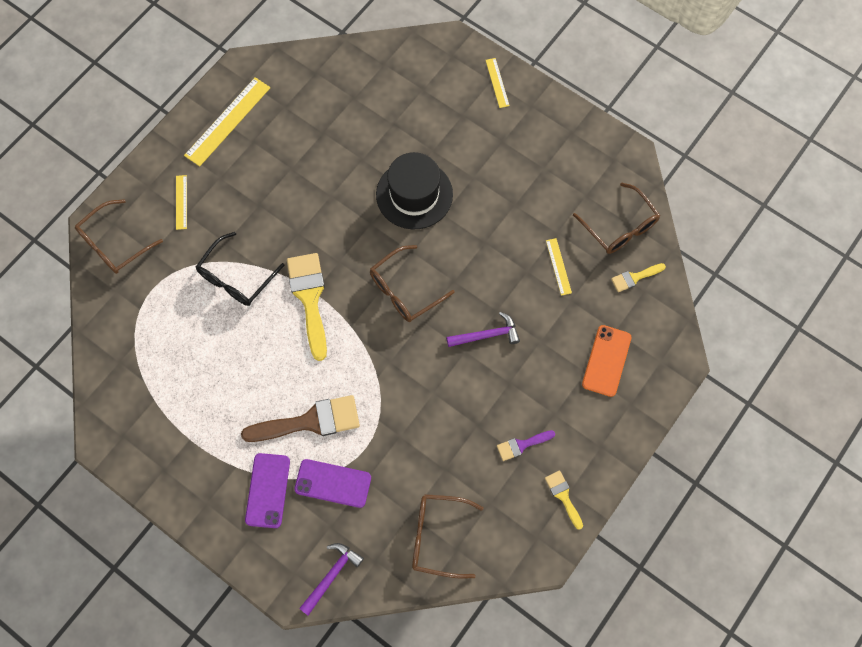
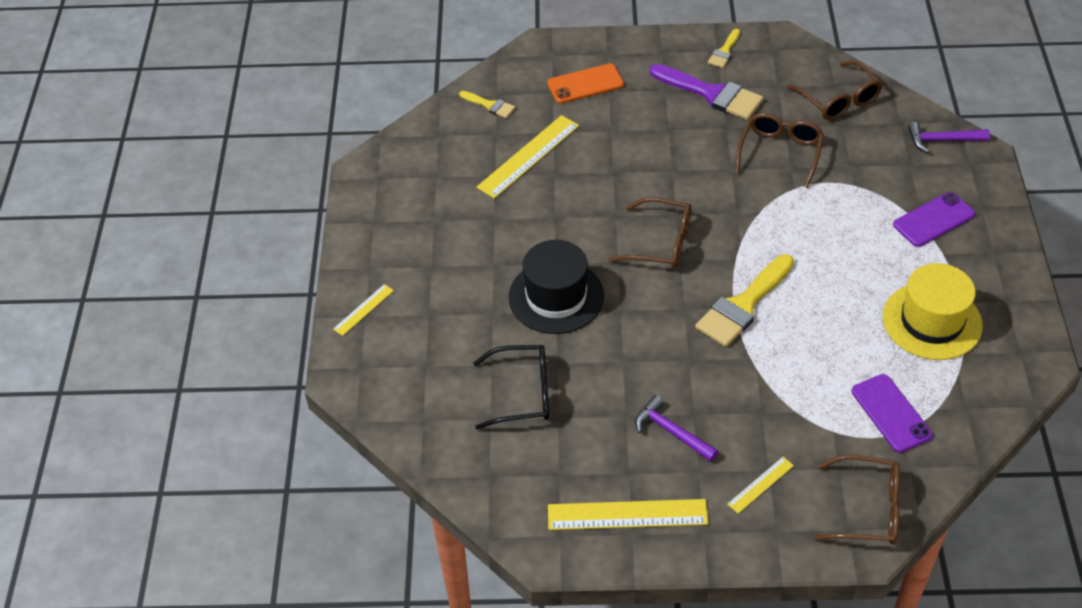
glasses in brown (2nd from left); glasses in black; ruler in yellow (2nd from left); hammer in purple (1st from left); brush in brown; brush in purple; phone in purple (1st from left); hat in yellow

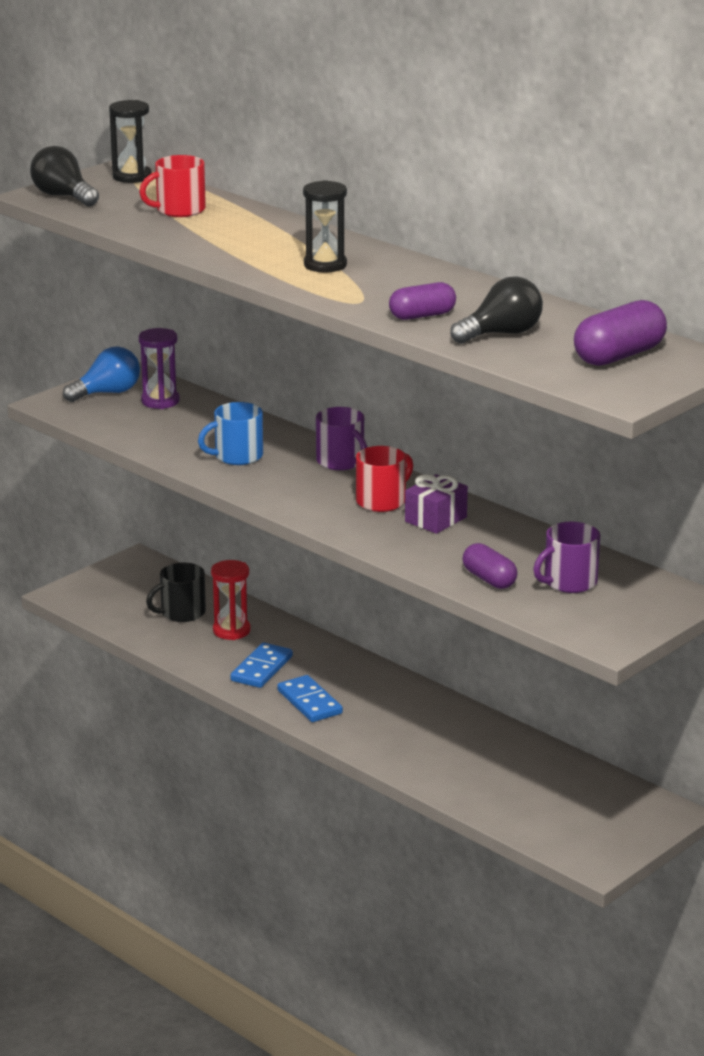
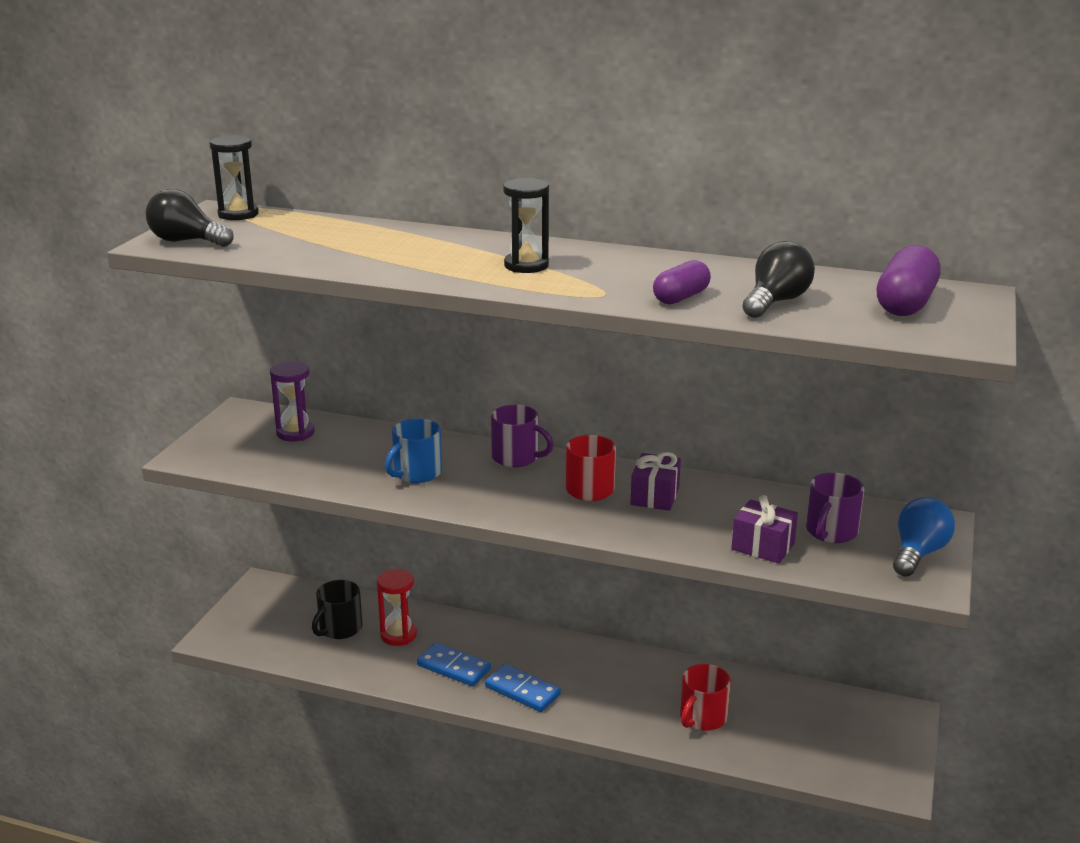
mug in red (2nd from left); light bulb in blue; gift in purple (2nd from left); domino in blue (1st from left)

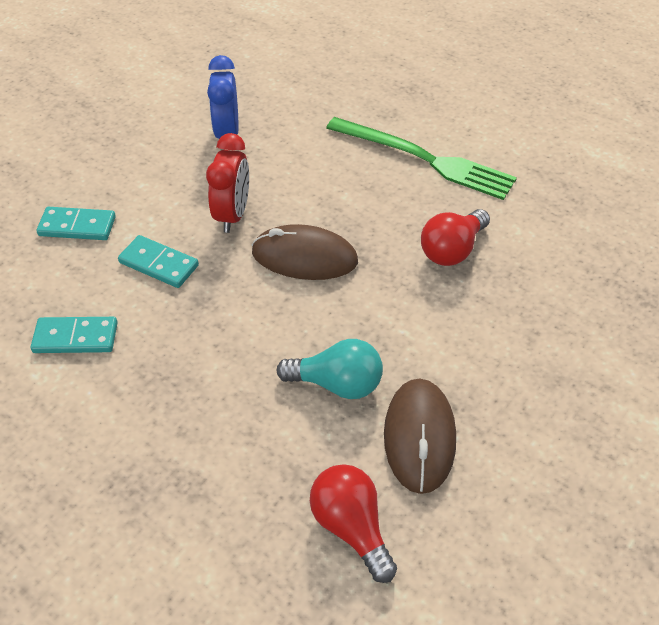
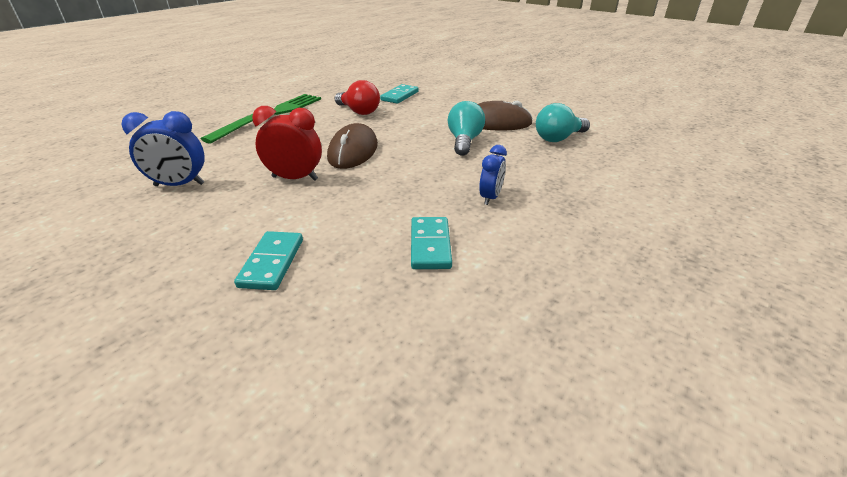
domino in turquoise (2nd from left); light bulb in turquoise (2nd from left); clock in blue (2nd from left)

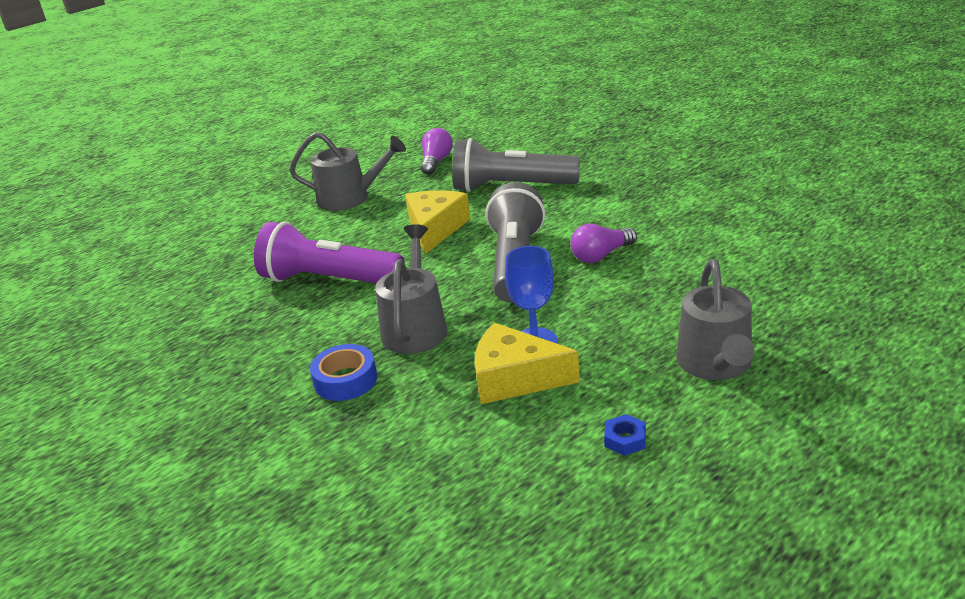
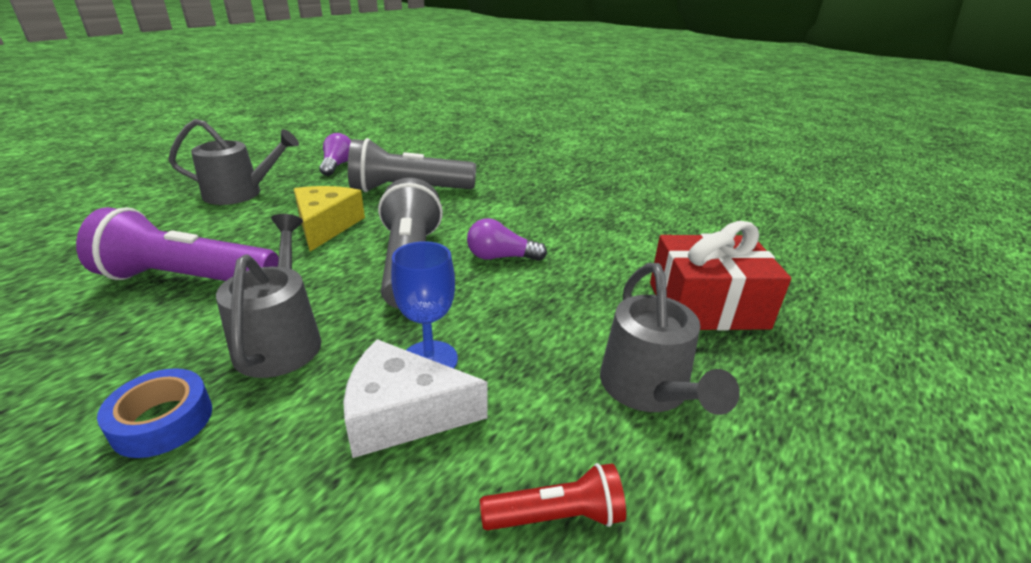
light bulb in purple (2nd from left); cheese in white; flashlight in red; gift in red

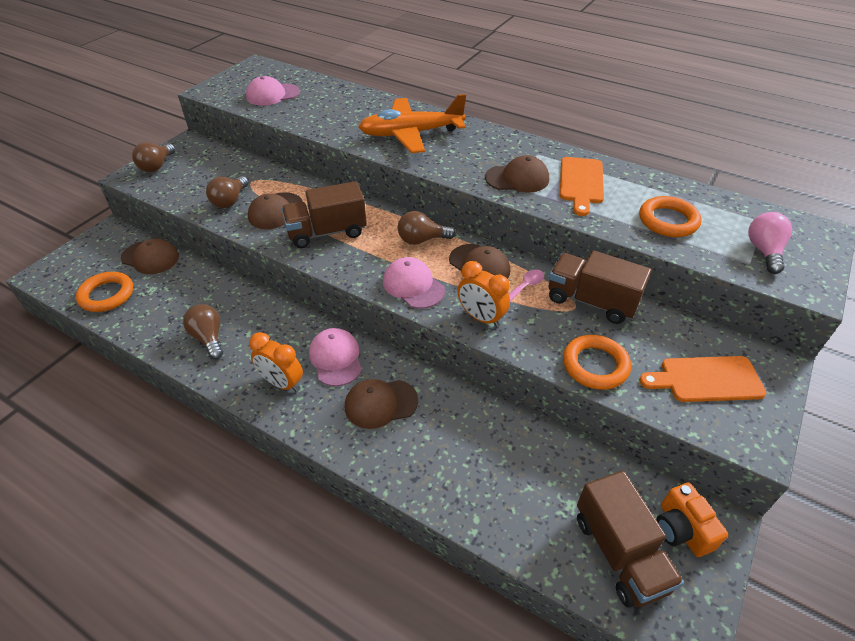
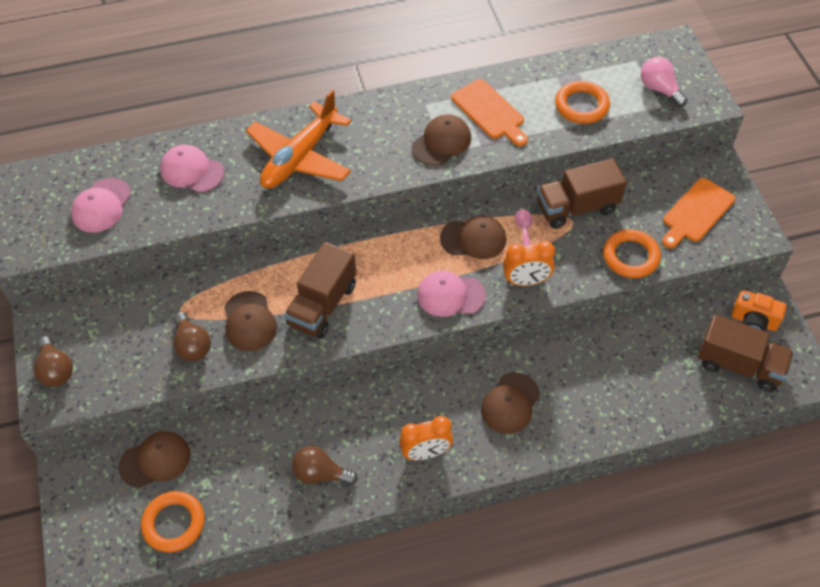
light bulb in brown (4th from left in the first image); cap in pink (2nd from left)

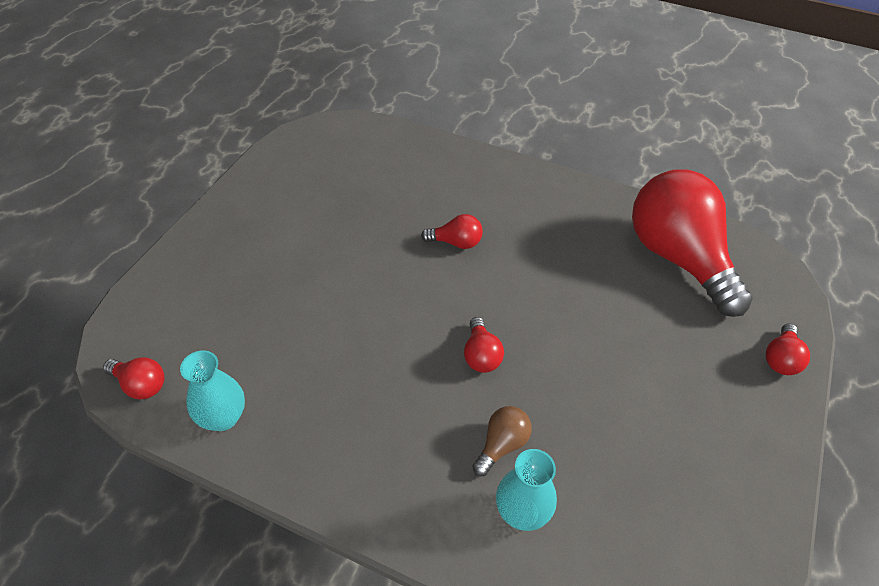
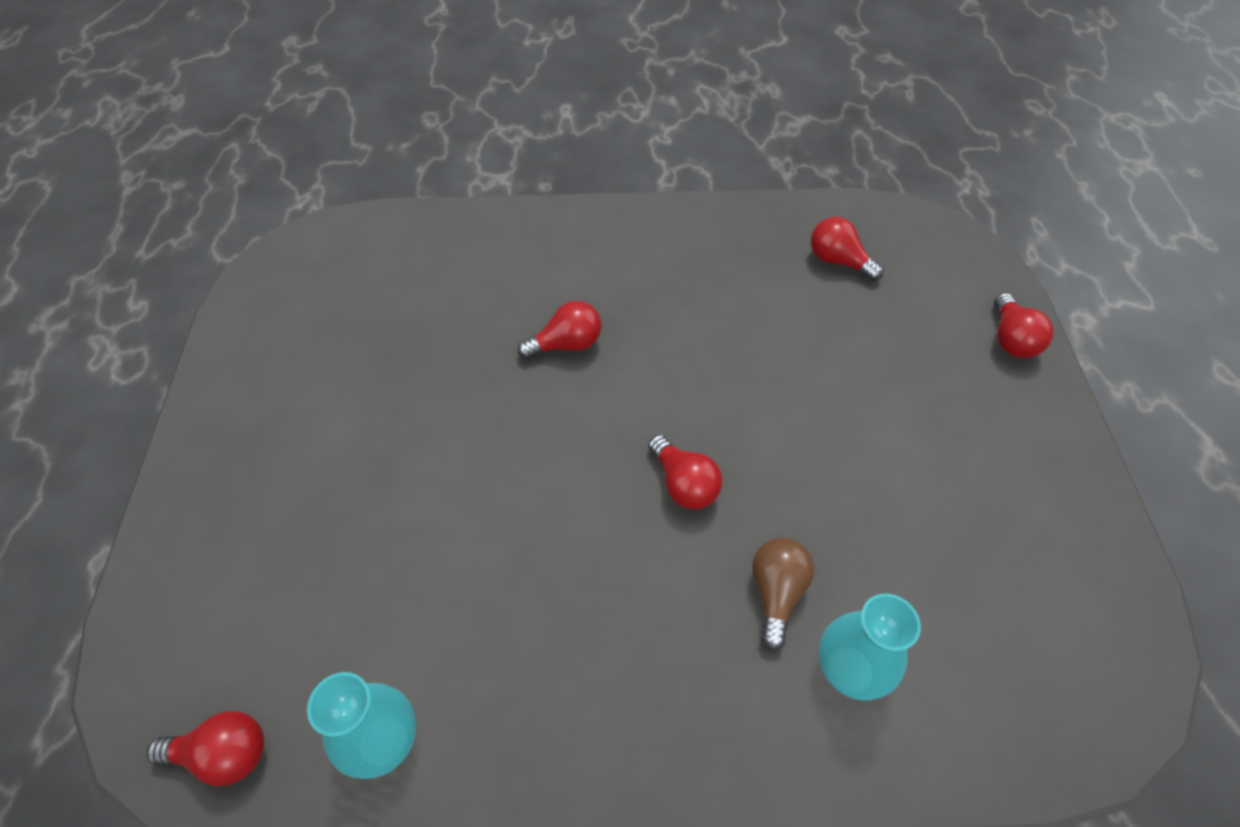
light bulb in red (4th from left)

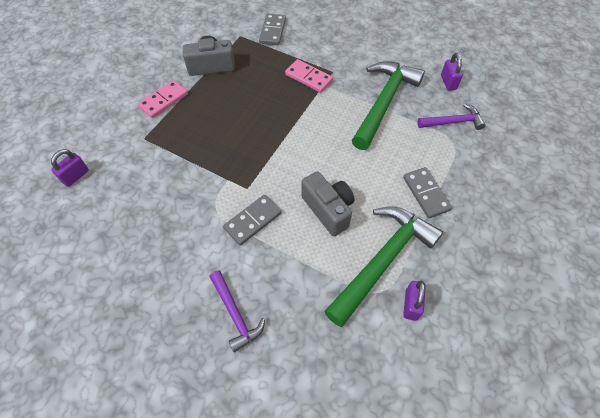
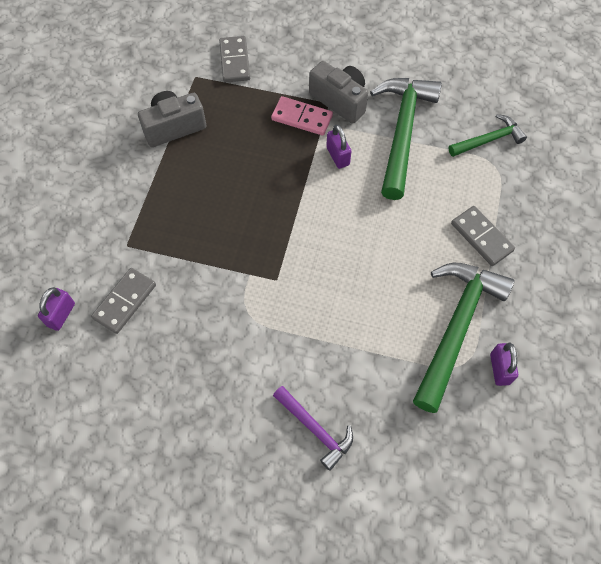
padlock in purple (2nd from left); domino in pink (1st from left in the first image); hammer in green (3rd from left); camera in grey (2nd from left); domino in grey (1st from left)

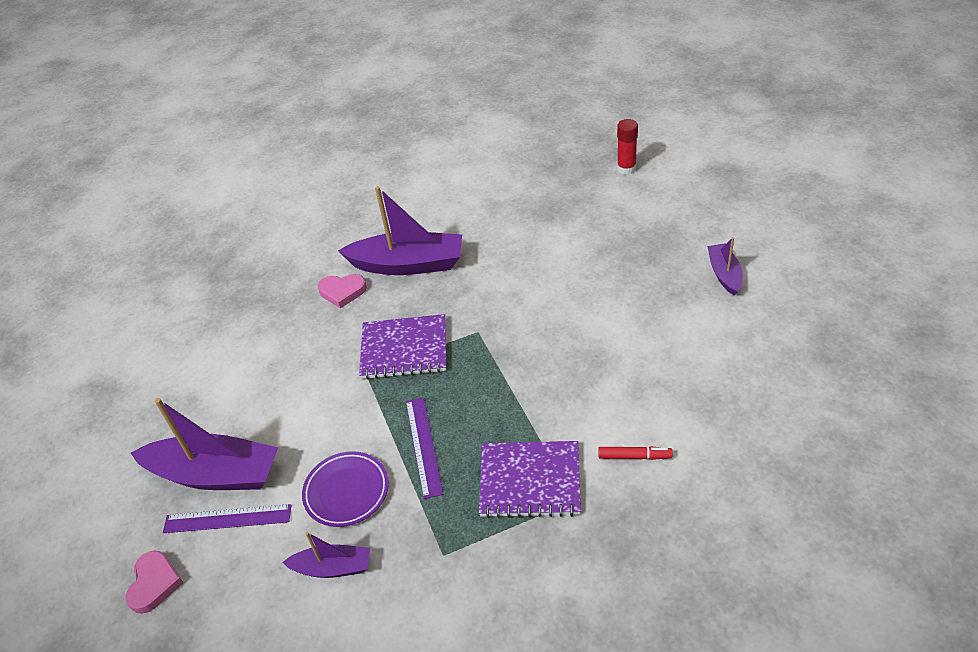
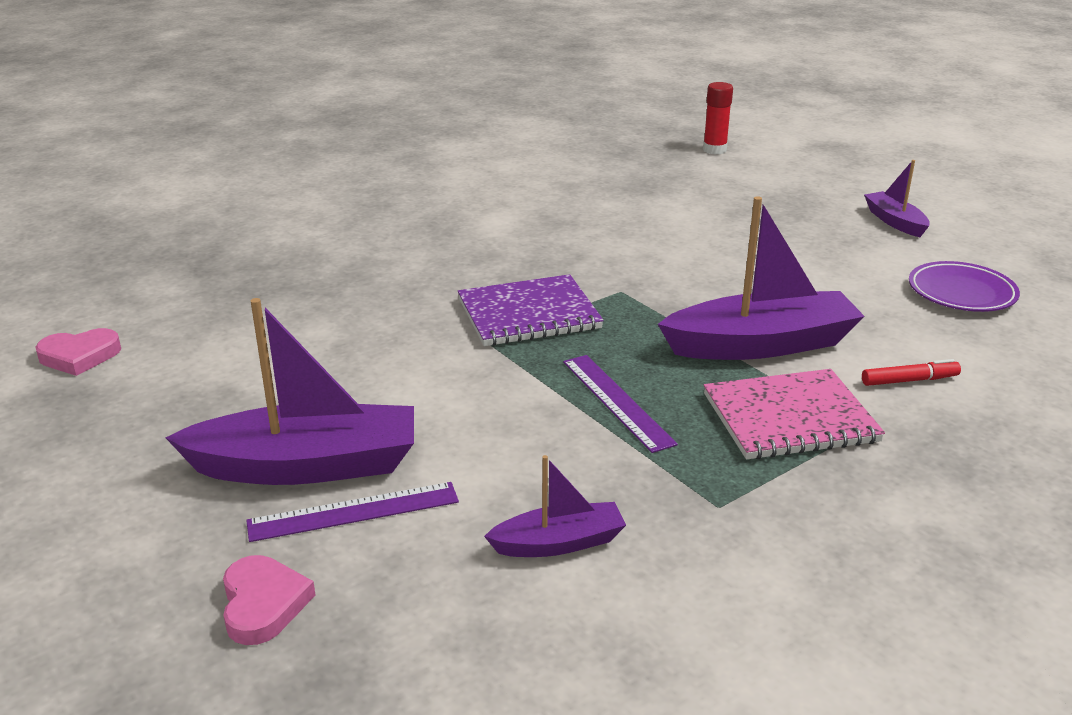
boat in purple (3rd from left); heart in pink (1st from left); notebook in pink; plate in purple

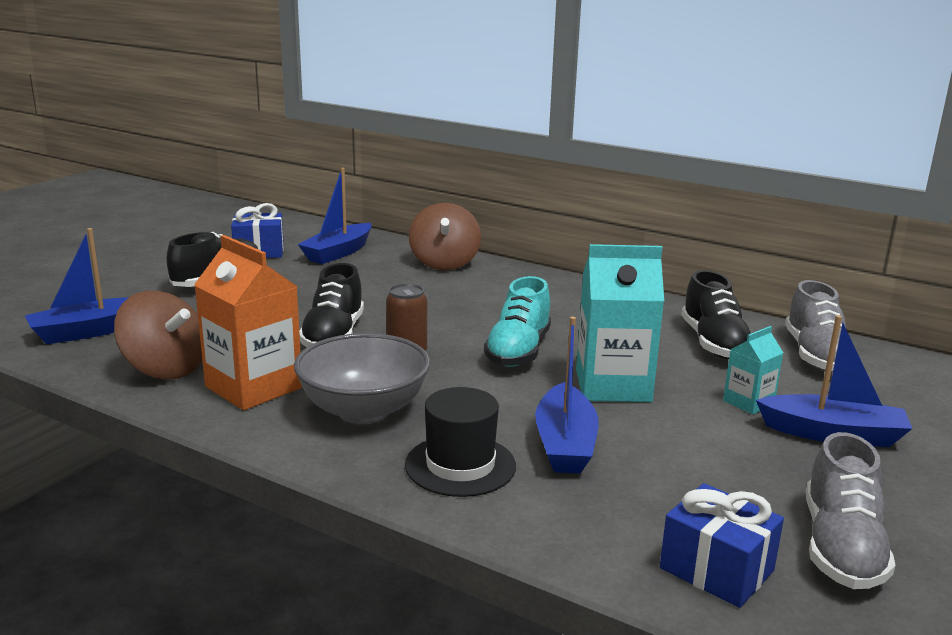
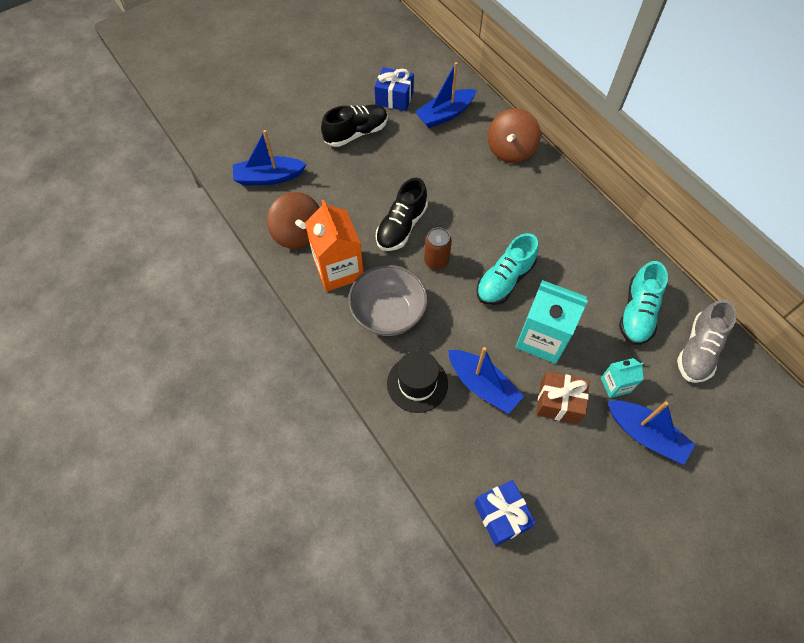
shoe in turquoise (2nd from left); boat in blue (3rd from left); shoe in grey (2nd from left in the first image); gift in brown

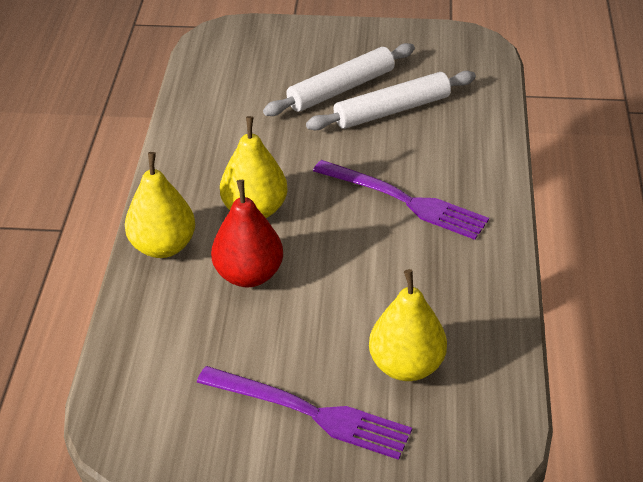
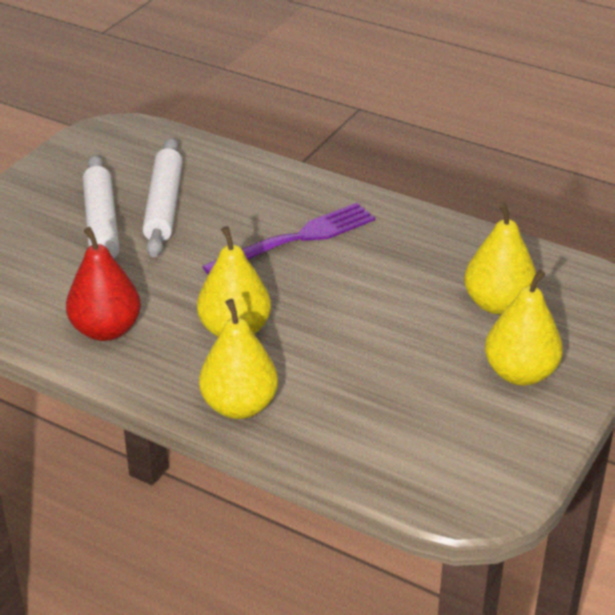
pear in red; pear in yellow (4th from left)

